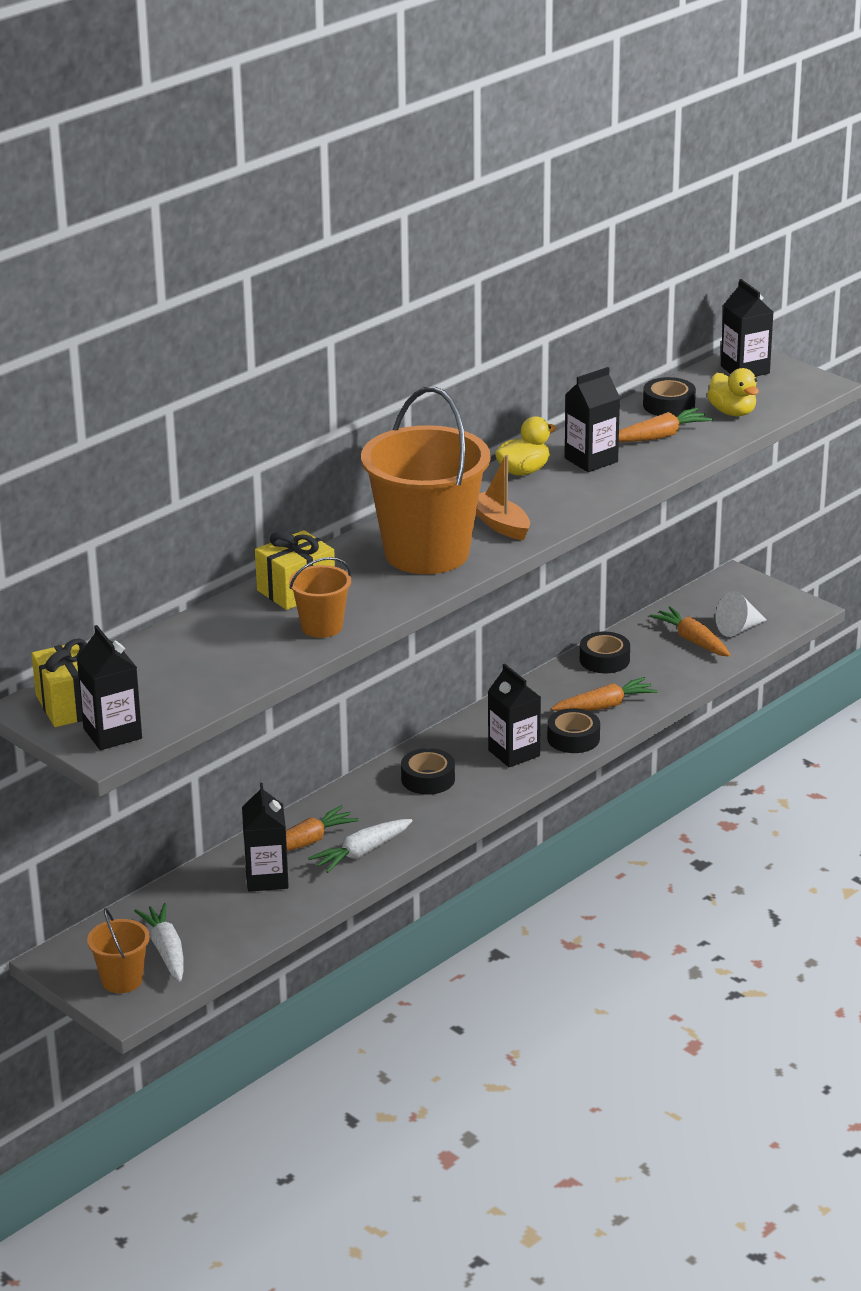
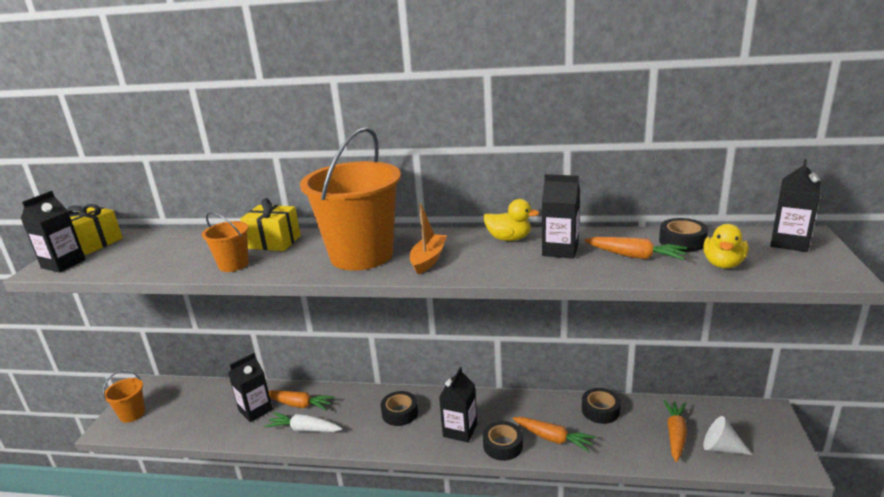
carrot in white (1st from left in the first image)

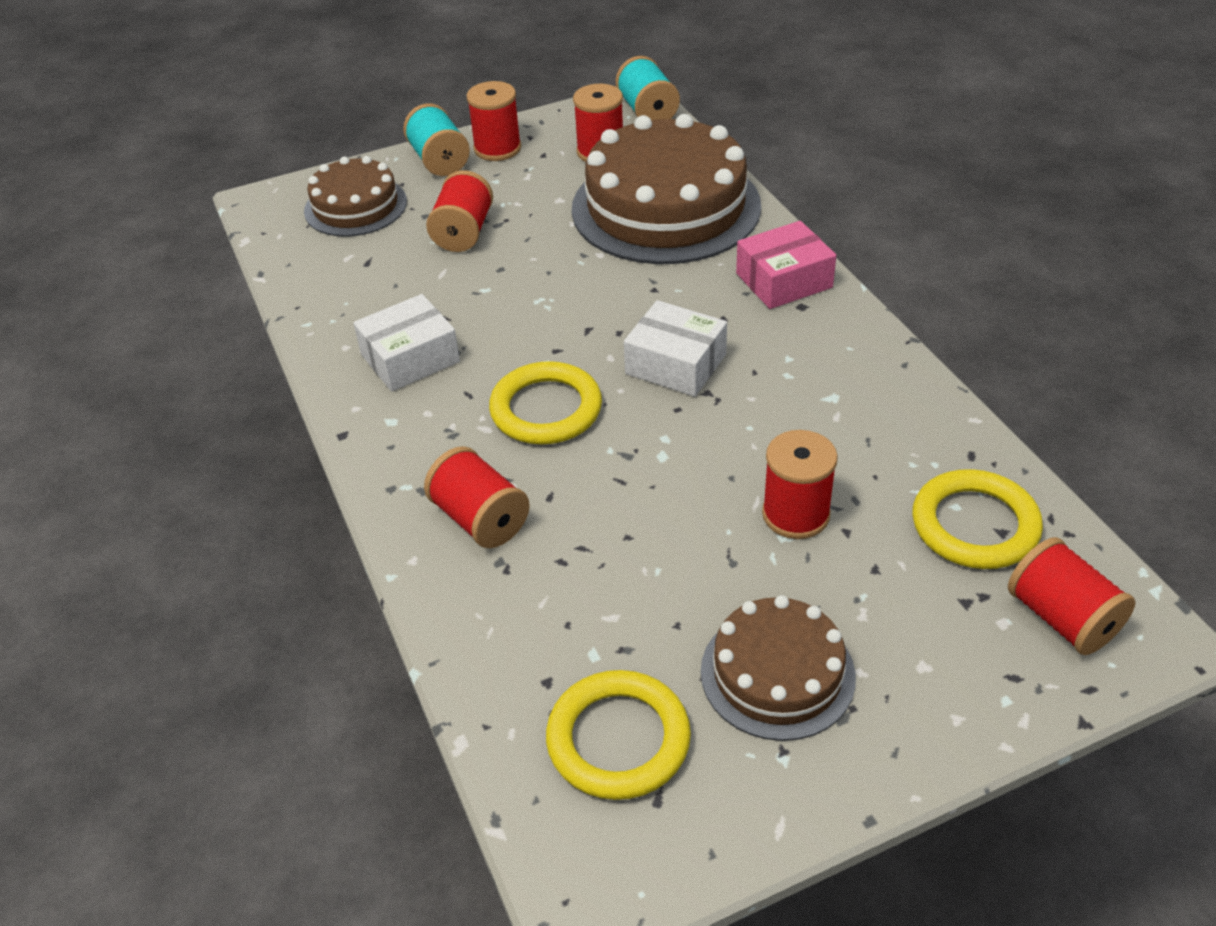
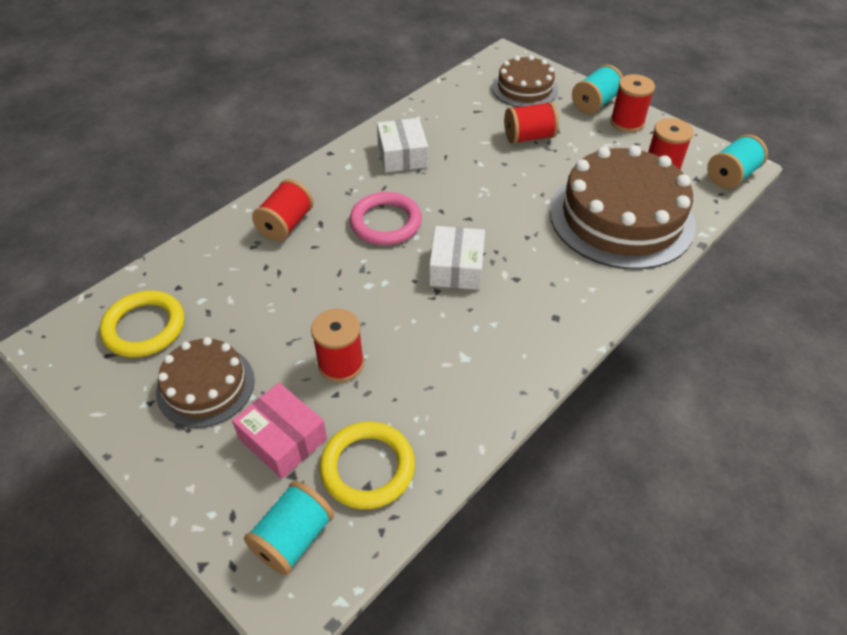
box in pink; box in white (1st from left); ring in pink; spool in turquoise (1st from left)

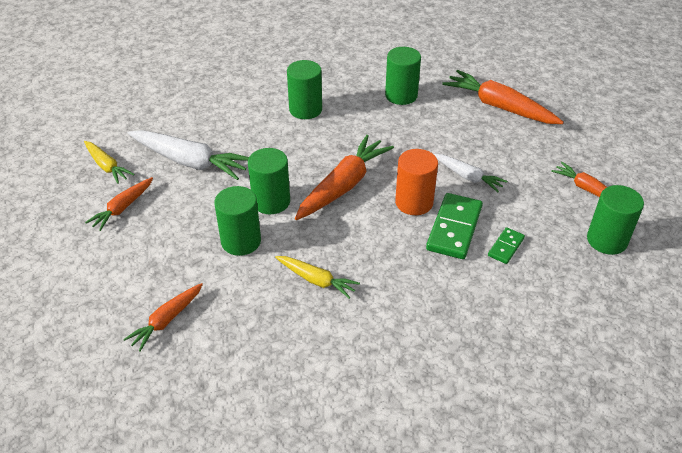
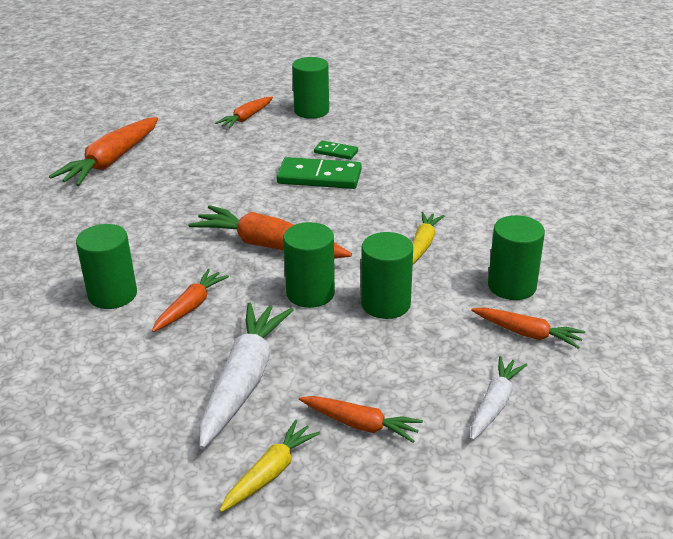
cylinder in green (5th from left); cylinder in orange; carrot in white (2nd from left); carrot in orange (2nd from left)

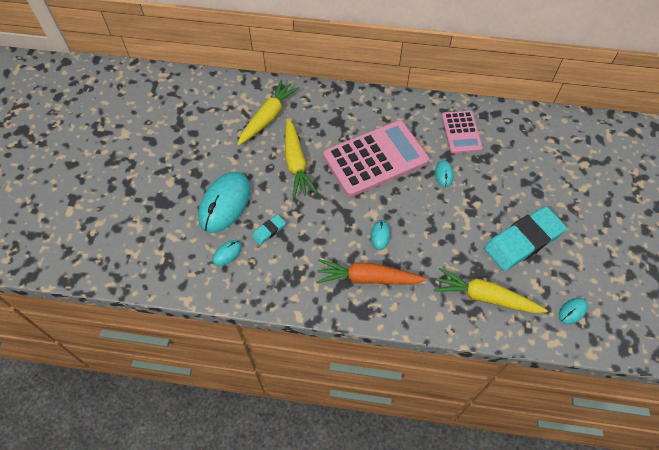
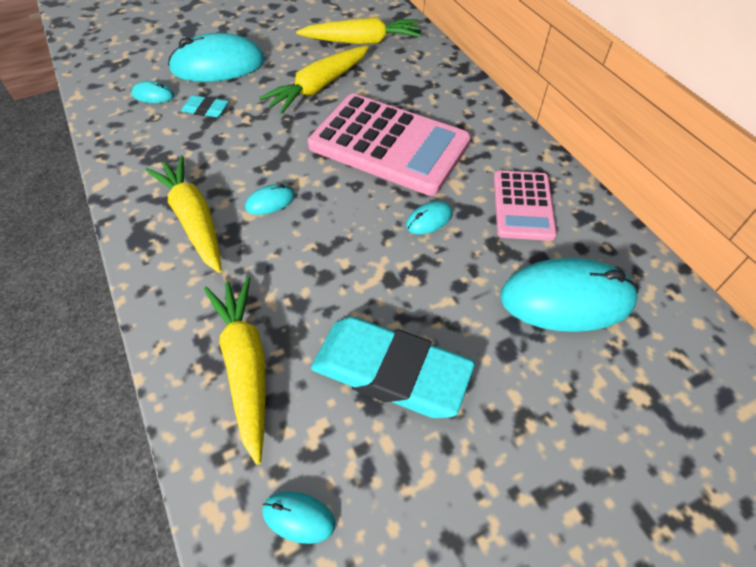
calculator in pink (2nd from left); carrot in yellow (1st from left); mouse in turquoise (6th from left)

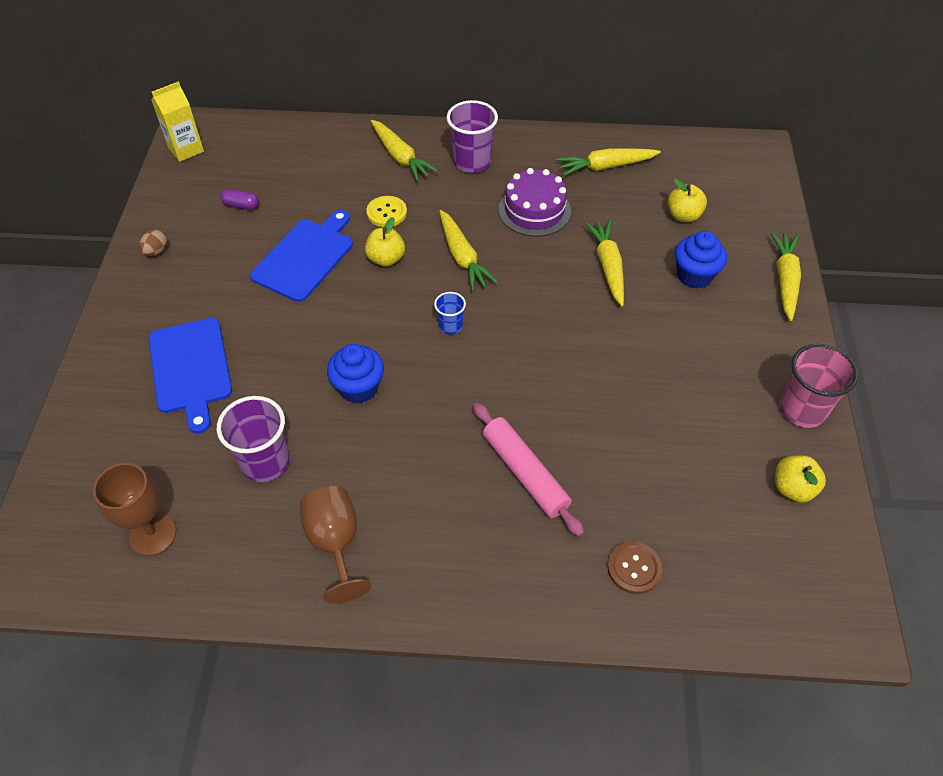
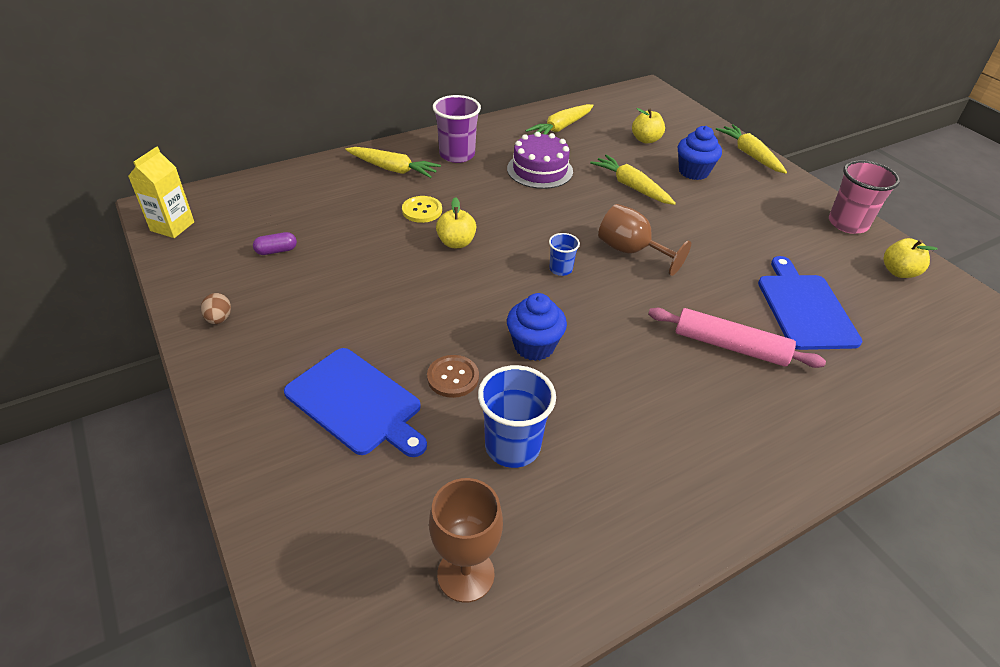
cutting board in blue (2nd from left); carrot in yellow (2nd from left in the first image); cup in blue (1st from left); goblet in brown (2nd from left); button in brown

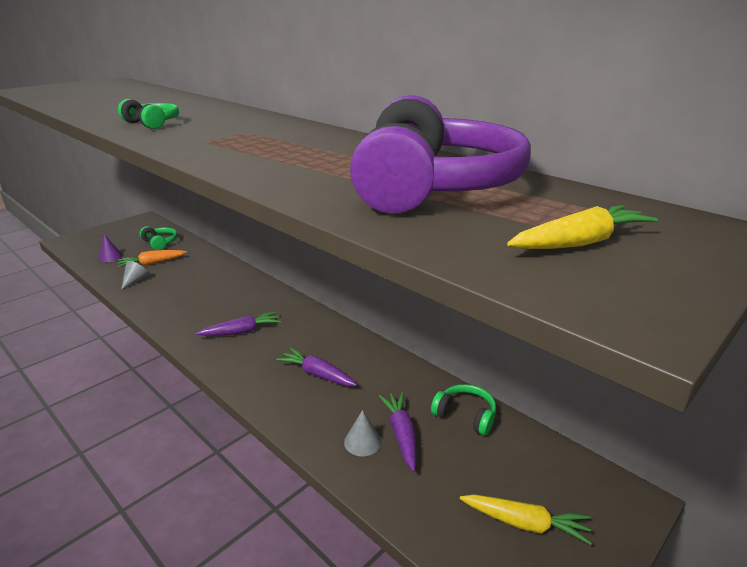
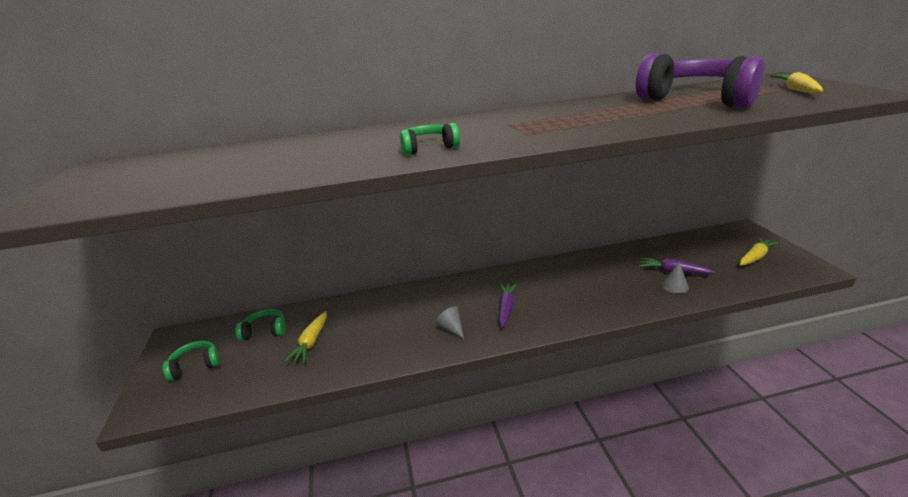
cone in purple; carrot in yellow (1st from left); cone in grey (1st from left); carrot in purple (2nd from left in the first image); headphones in green (1st from left)

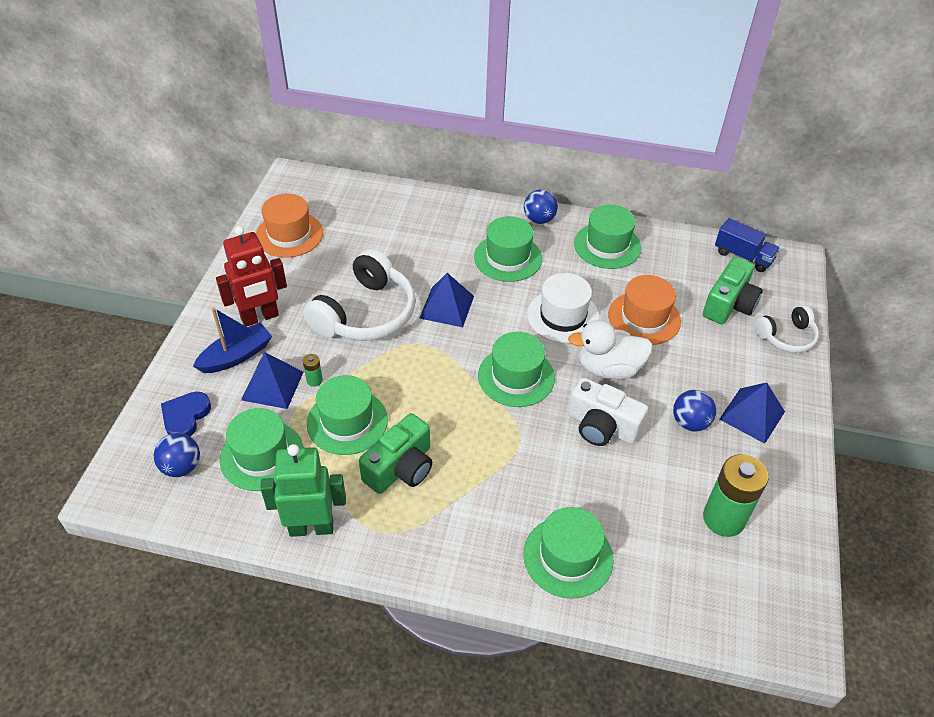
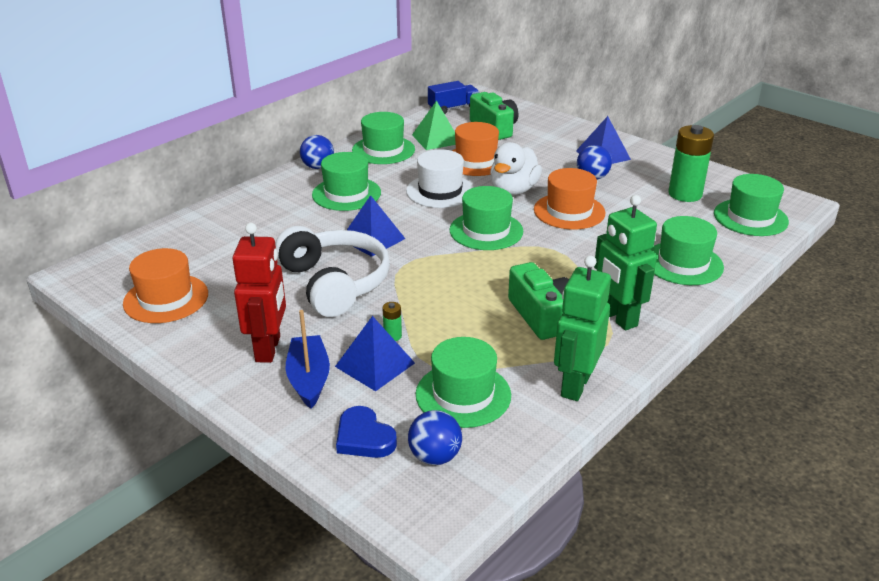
headphones in white (2nd from left in the first image); hat in green (6th from left); hat in orange (3rd from left); pyramid in green; robot in green (2nd from left)

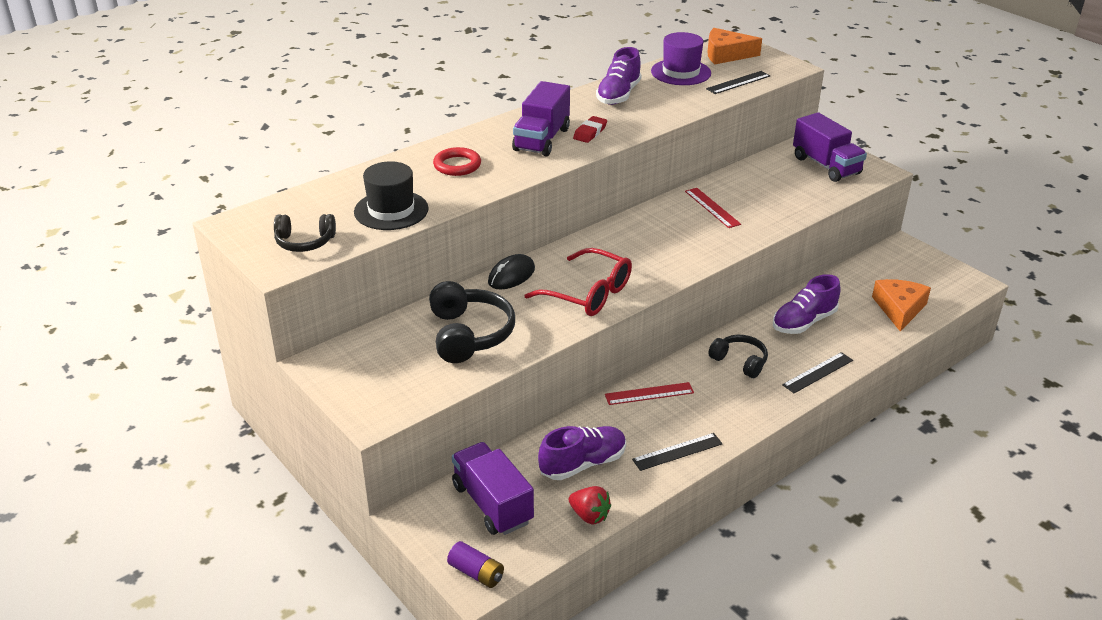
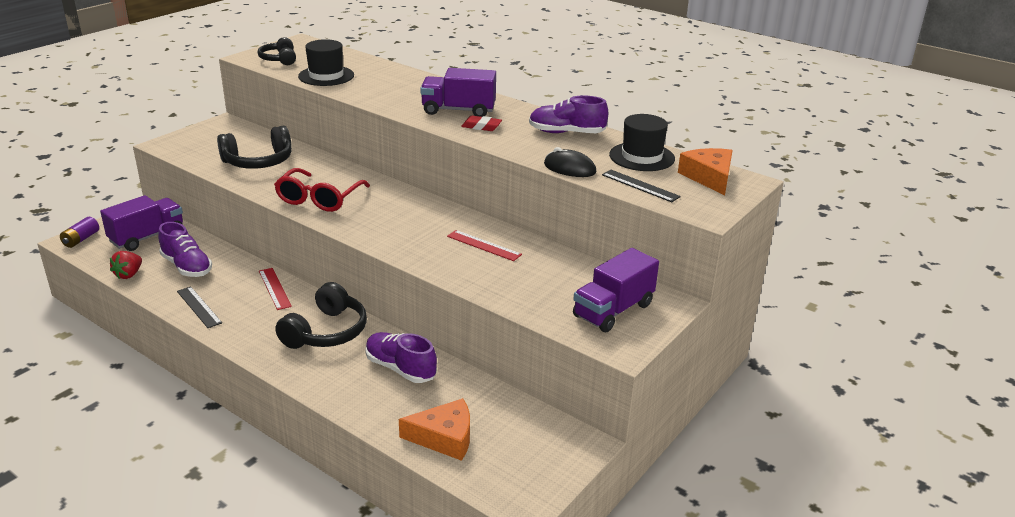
hat in black (2nd from left); ring in red; ruler in red (2nd from left); mouse in black; headphones in black (3rd from left); ruler in black (3rd from left in the first image)

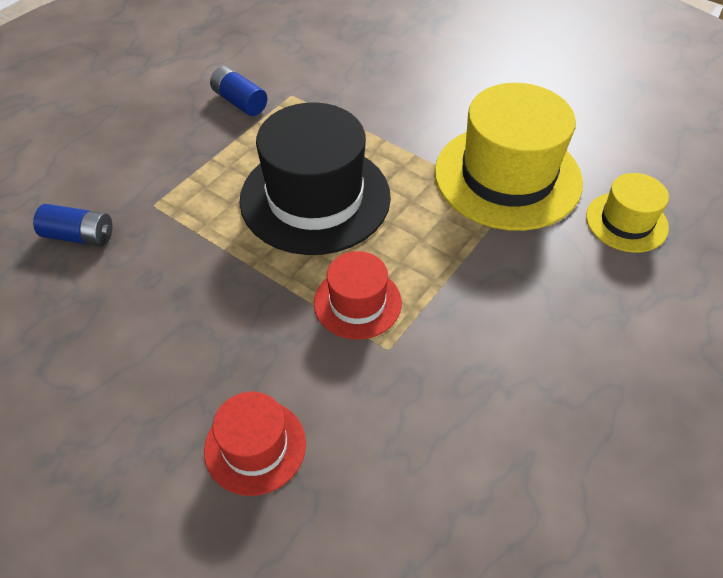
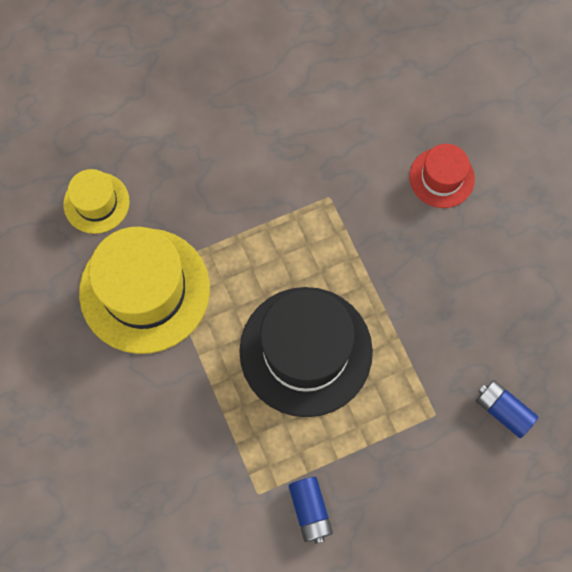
hat in red (2nd from left in the first image)

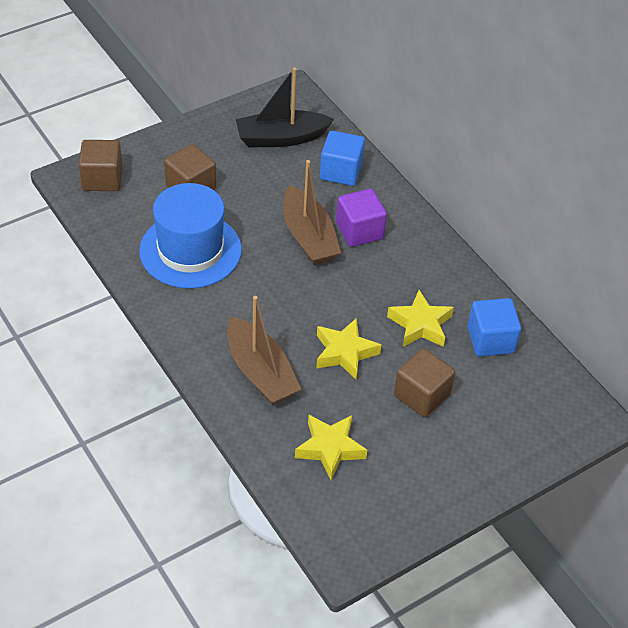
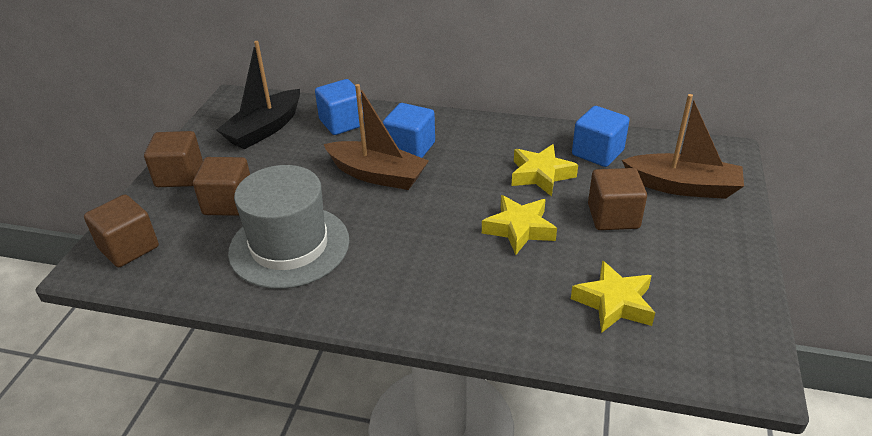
hat in grey; cube in blue (2nd from left); boat in brown (2nd from left); cube in brown (2nd from left)

